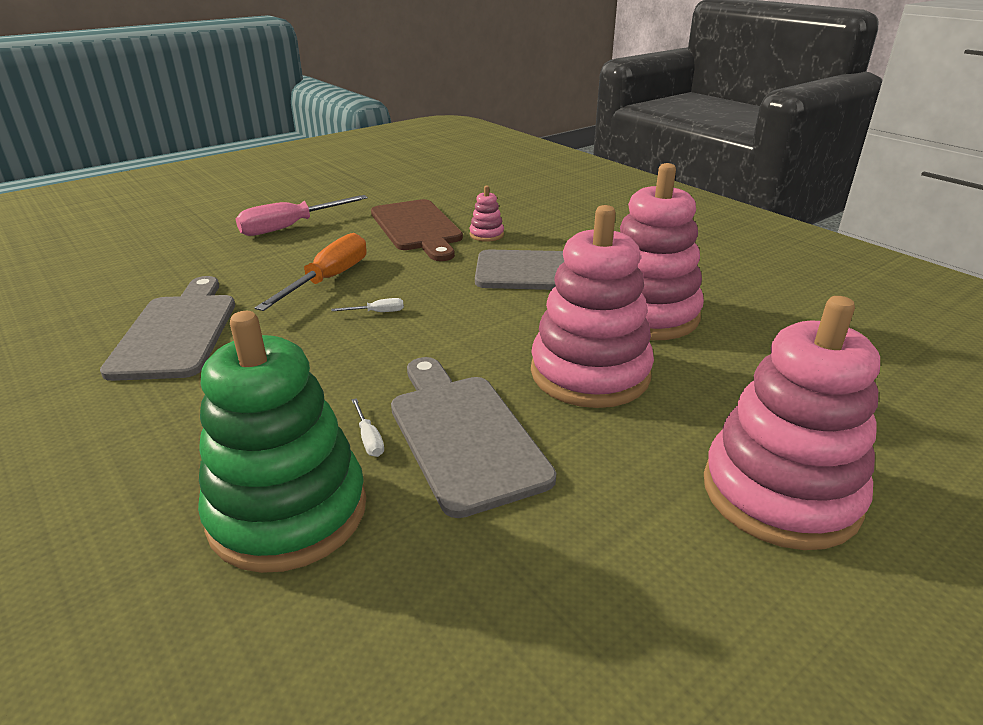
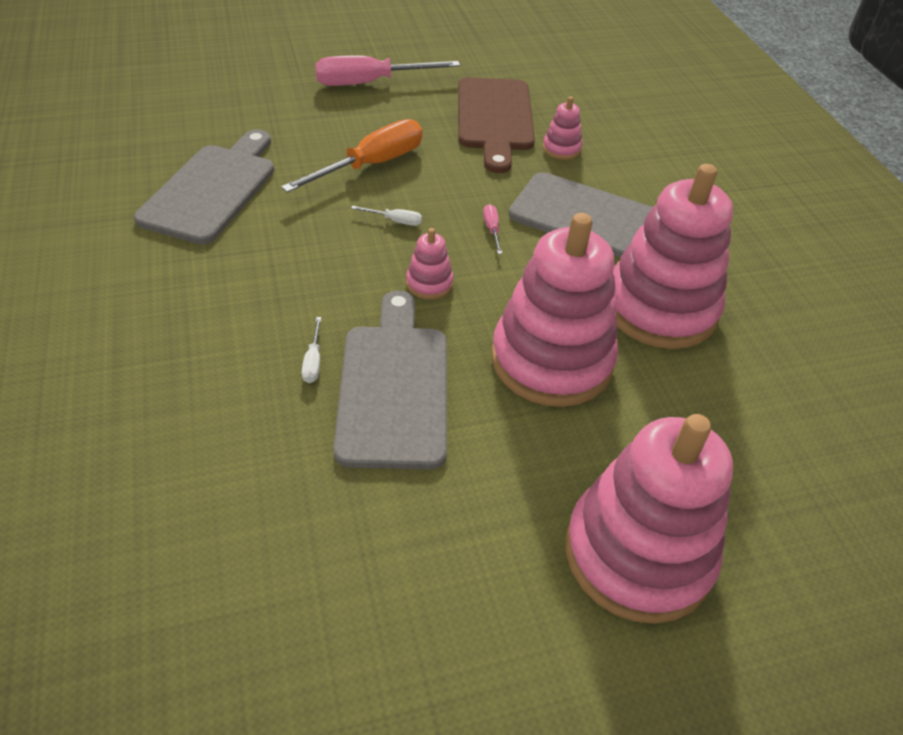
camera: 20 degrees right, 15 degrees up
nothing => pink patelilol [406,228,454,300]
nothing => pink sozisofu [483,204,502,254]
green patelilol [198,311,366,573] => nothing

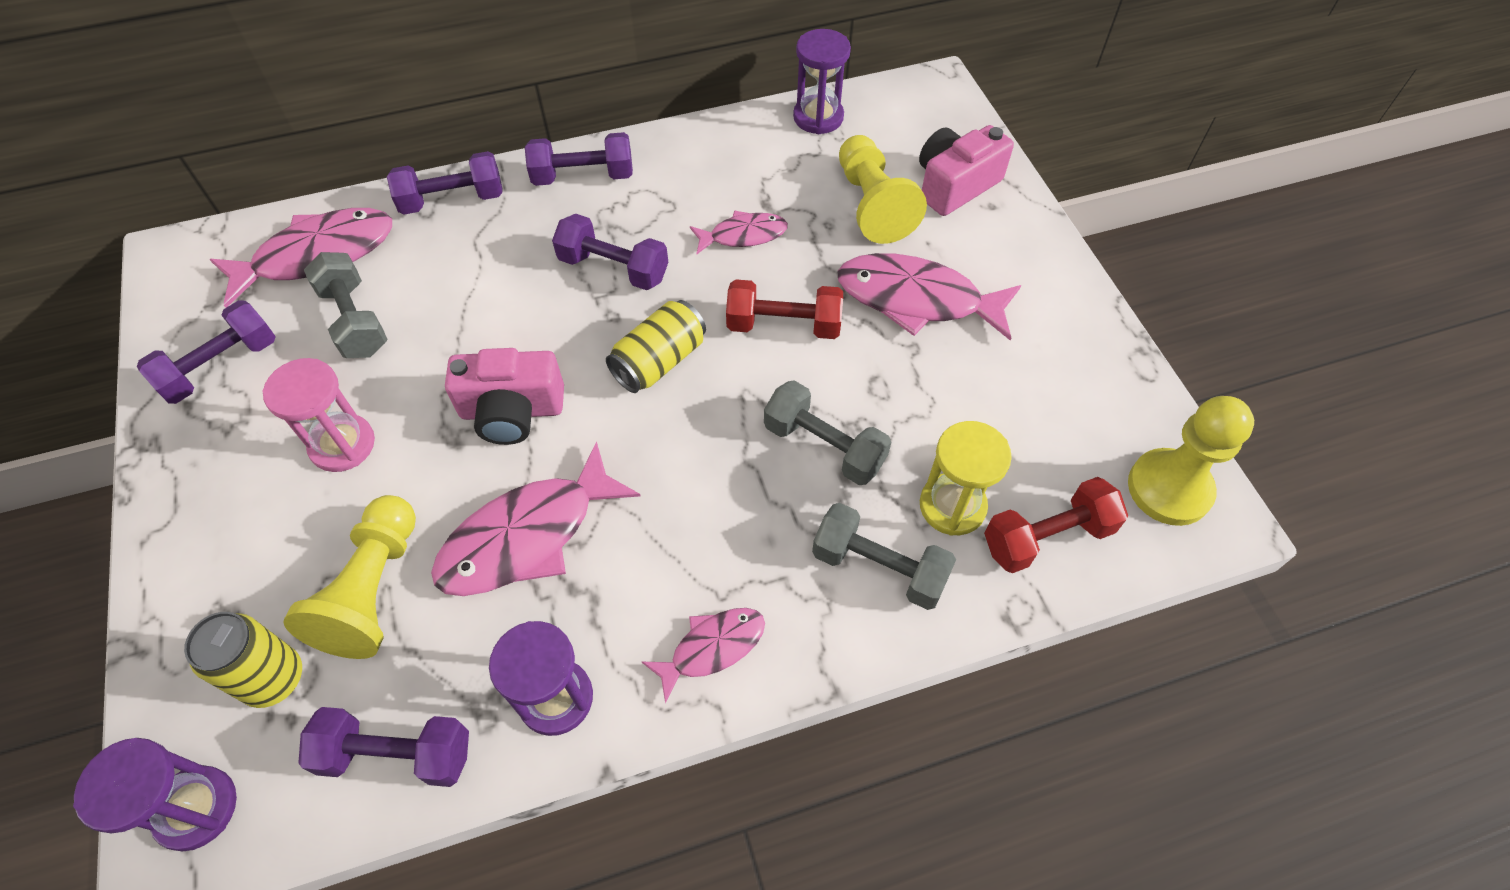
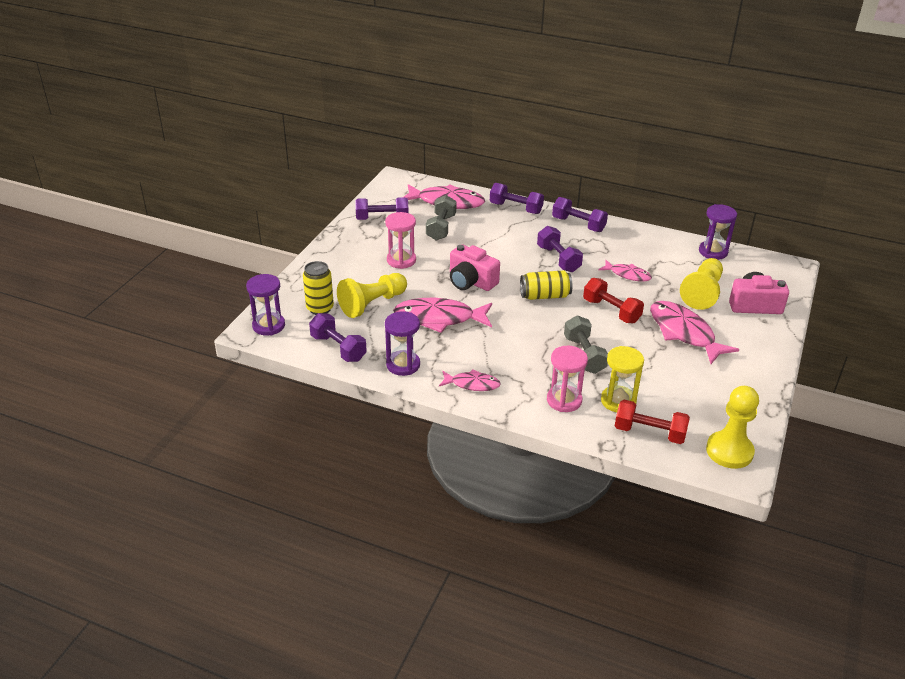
camera: 40 degrees right, 20 degrees down
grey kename [812,503,956,610] => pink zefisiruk [547,346,588,412]

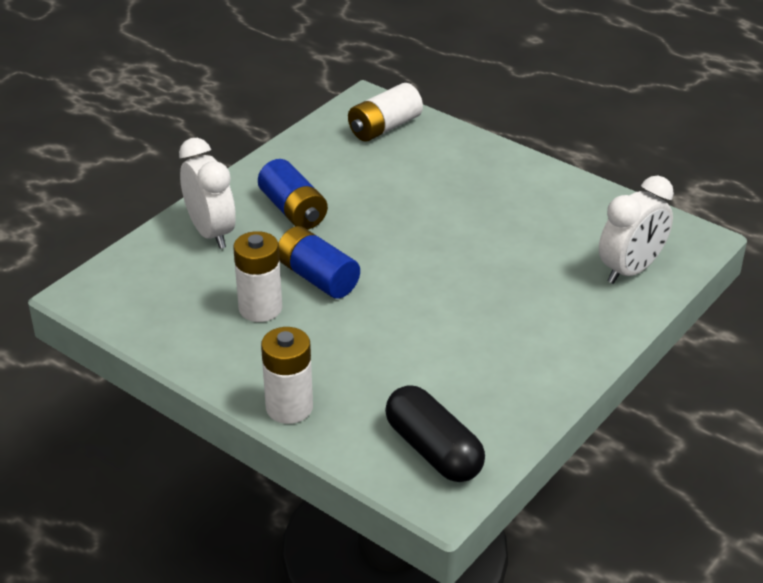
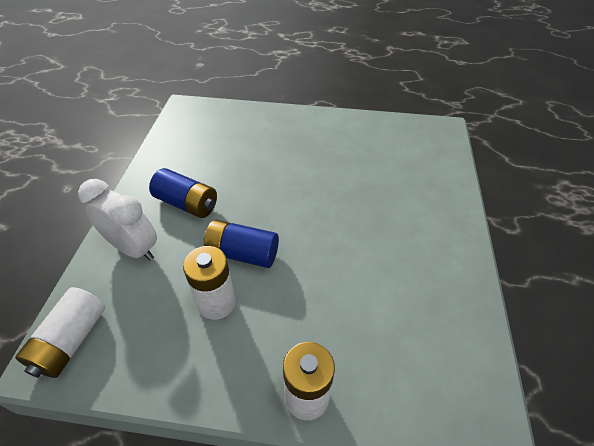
camera: 30 degrees left, 10 degrees up
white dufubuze [348,83,423,142] => white dufubuze [15,287,105,378], relocated
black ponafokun [385,385,485,482] => nothing
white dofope [599,176,674,284] => nothing

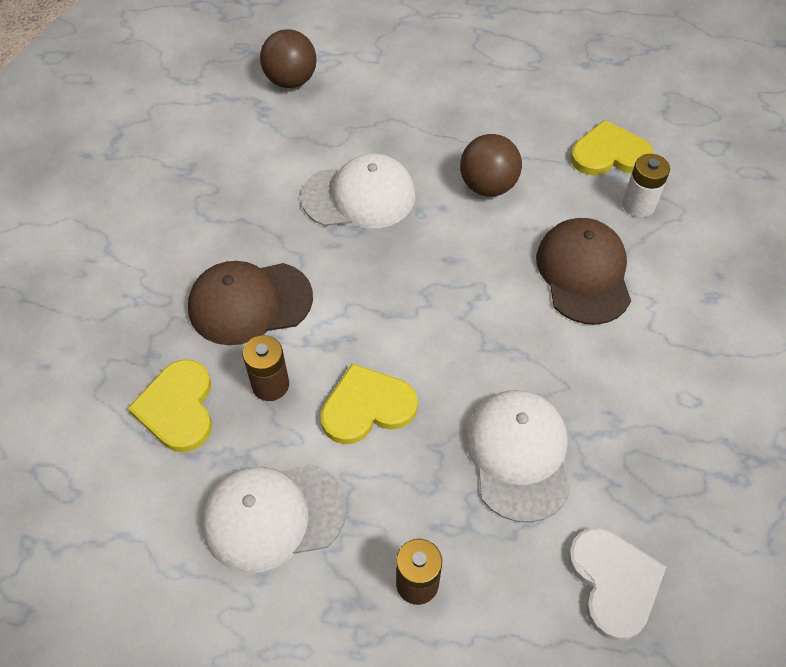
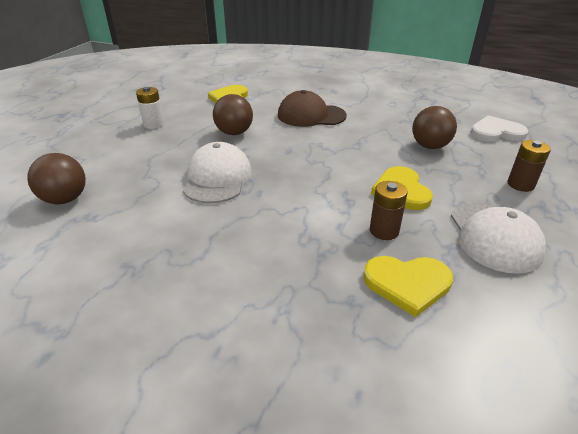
camera: 80 degrees left, 20 degrees down
white dufubuze [622,154,670,217] => white dufubuze [136,87,164,129], relocated
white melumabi [466,390,570,523] => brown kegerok [412,106,457,149]
brown melumabi [188,261,313,345] => nothing

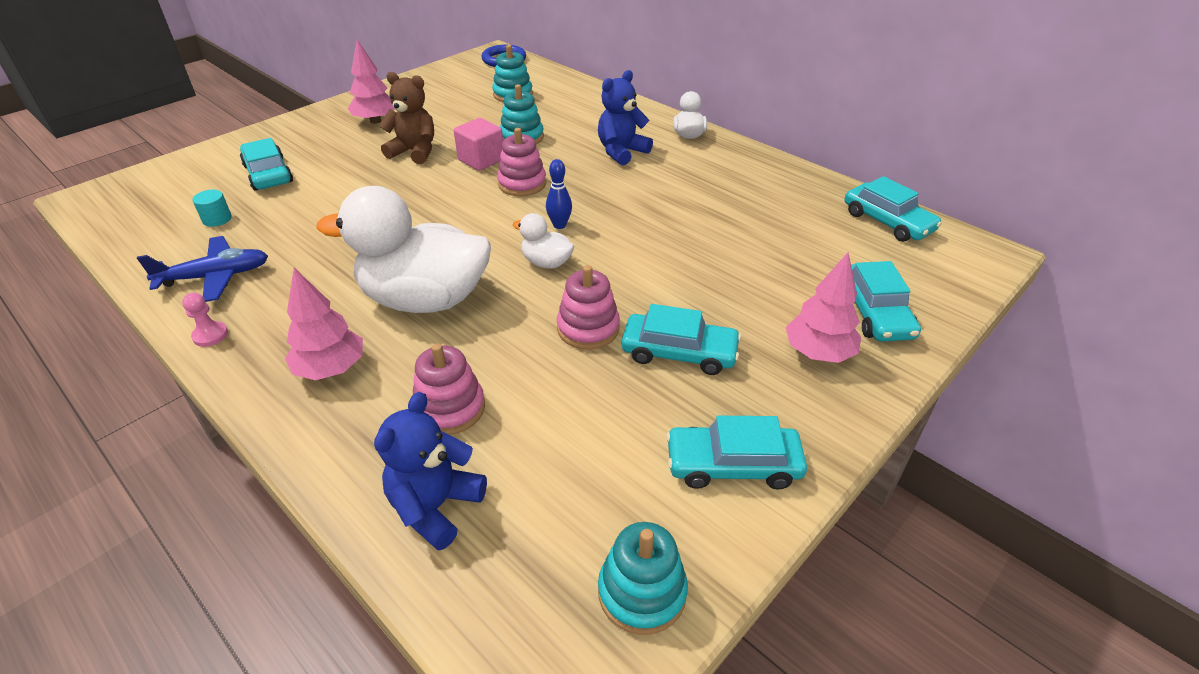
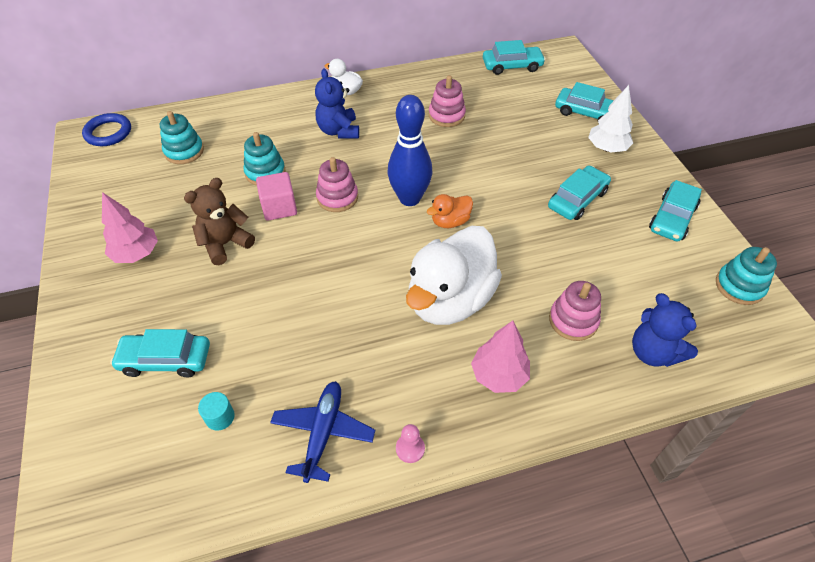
camera: 60 degrees left, 10 degrees up
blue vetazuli [546,159,572,229] => blue vetazuli [388,95,432,206], x2.09
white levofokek [512,213,574,269] => orange levofokek [427,194,473,228]
pink patelilol [557,265,620,349] => pink patelilol [429,75,466,127], relocated
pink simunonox [786,253,861,363] => white simunonox [588,85,633,152]

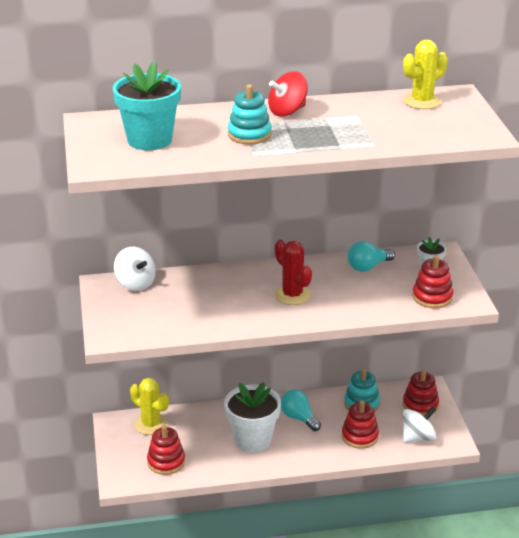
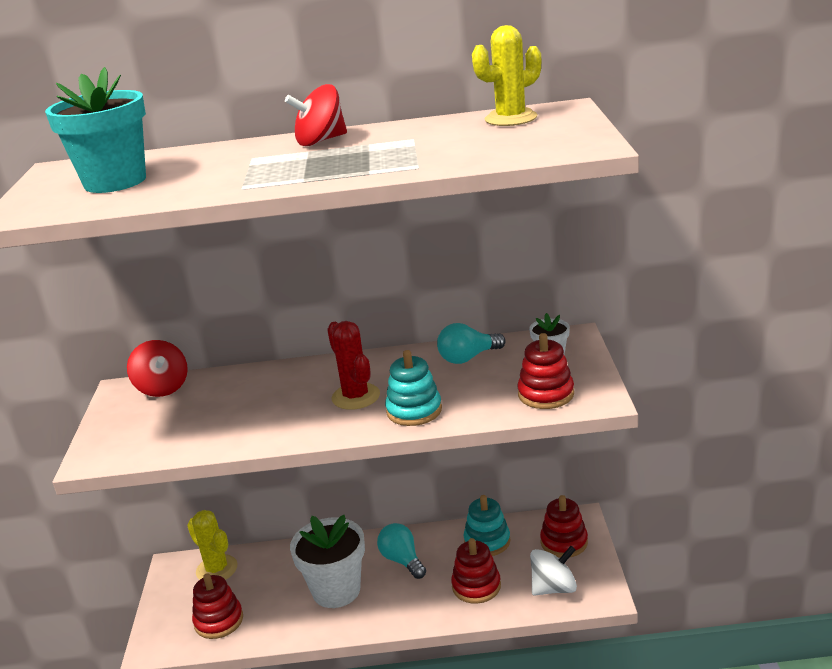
camera: 10 degrees right, 5 degrees down
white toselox [114,247,156,291] => red toselox [127,340,188,397]
turquoise patelilol [228,85,272,144] => turquoise patelilol [385,350,442,426], relocated

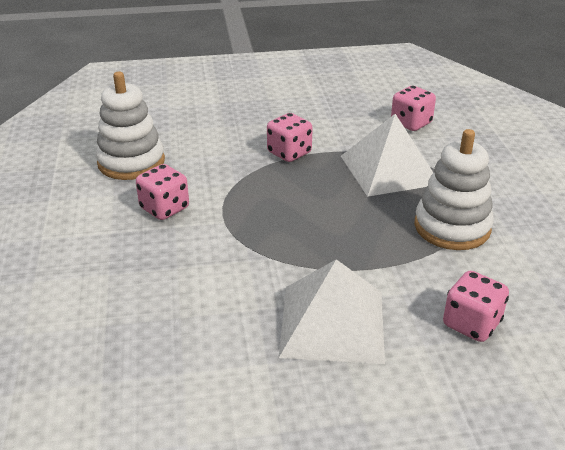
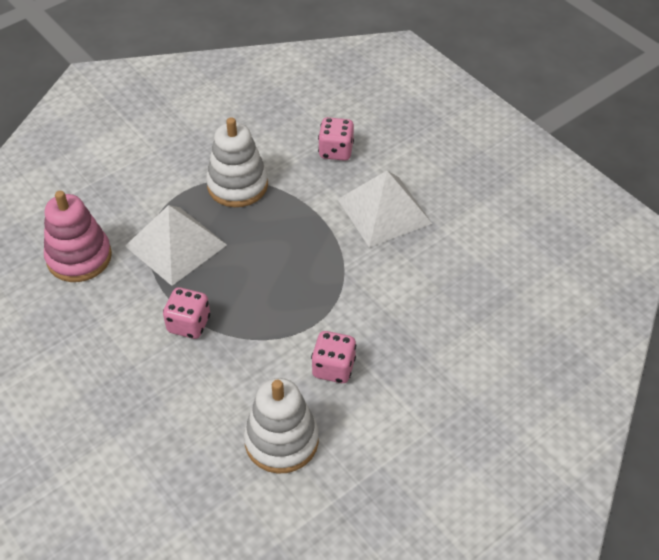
camera: 120 degrees left, 15 degrees up
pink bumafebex [391,86,436,131] => pink patelilol [44,191,112,282]

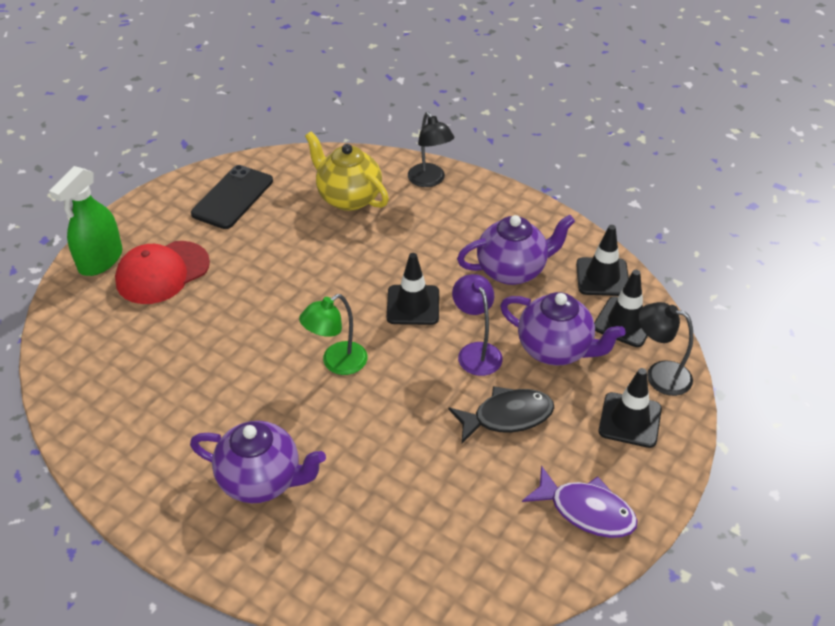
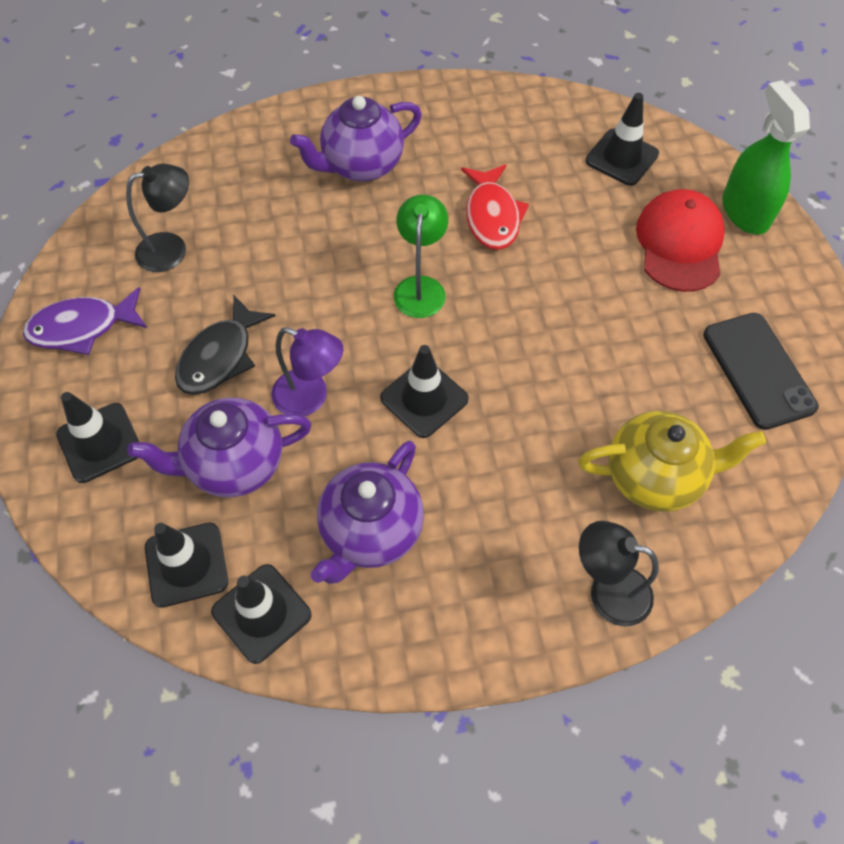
camera: 135 degrees right, 15 degrees up
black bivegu [638,302,693,396] => black bivegu [126,164,189,272], relocated
nothing => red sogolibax [461,164,529,250]
nothing => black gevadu [585,93,659,186]

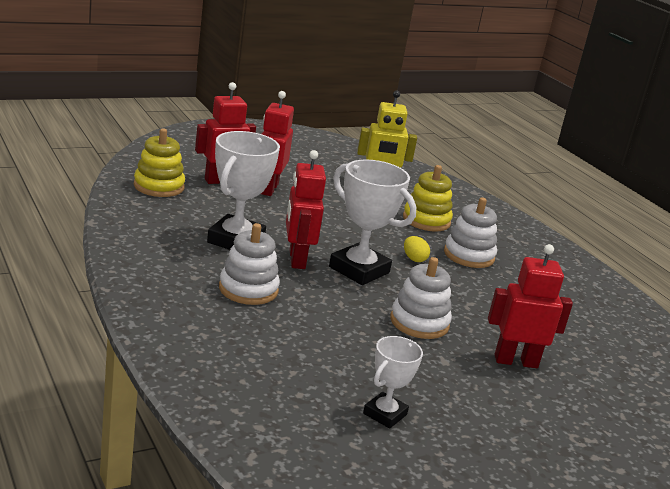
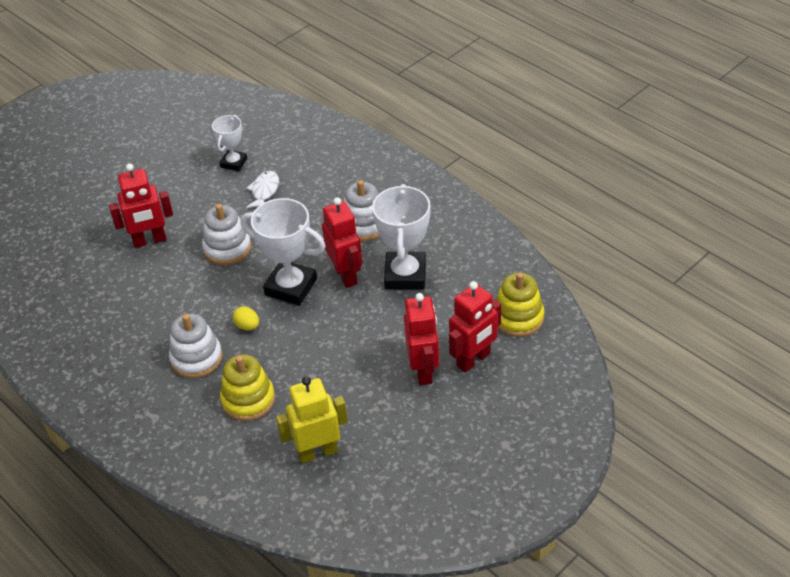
camera: 170 degrees right, 20 degrees up
nothing => white sogolibax [246,171,279,208]

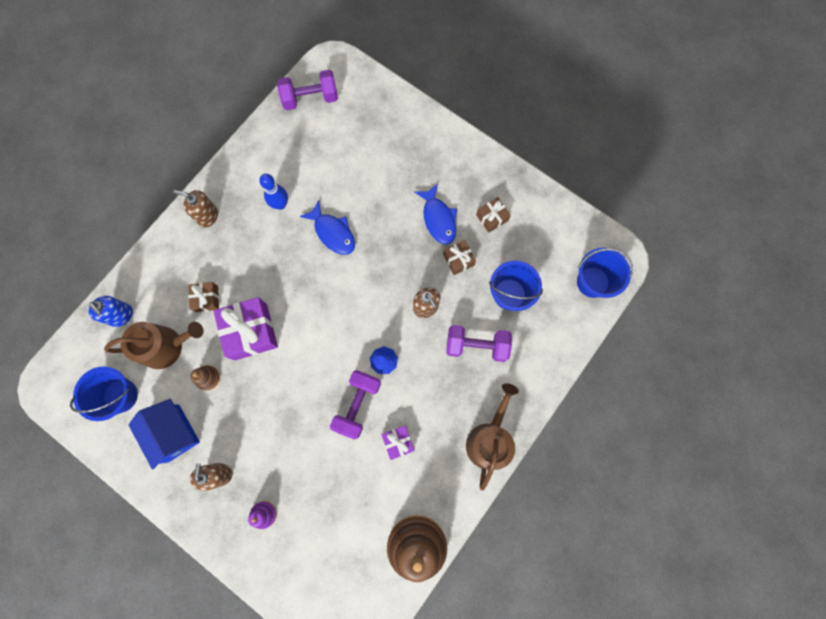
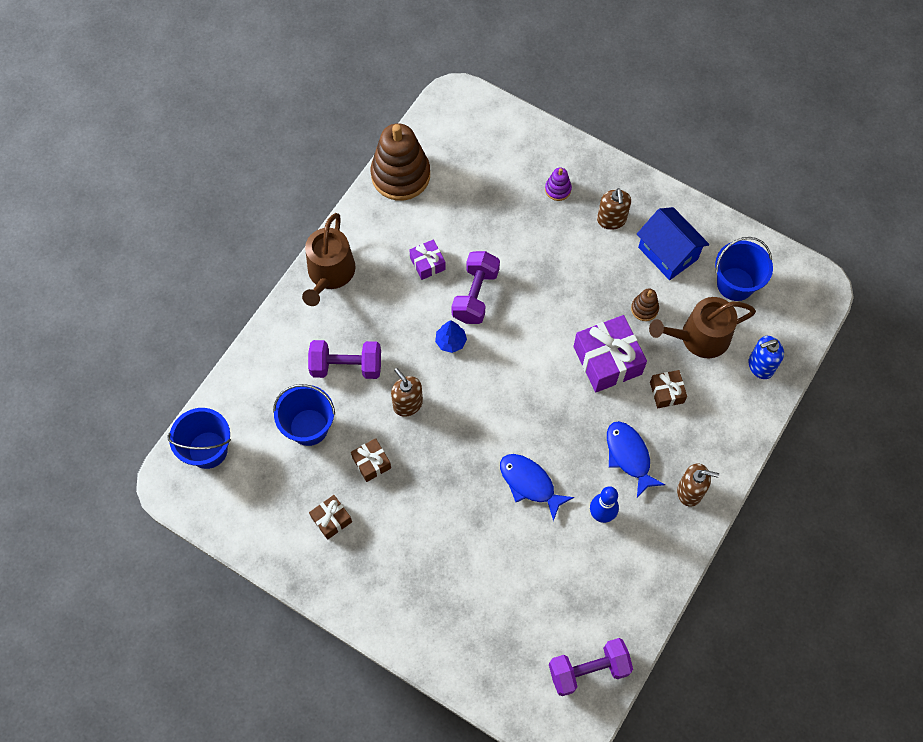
camera: 175 degrees right, 10 degrees down
blue sogolibax [415,184,457,244] => blue sogolibax [607,421,665,498], relocated
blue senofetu [88,296,133,327] => blue senofetu [749,336,784,379], 60 degrees counterclockwise

